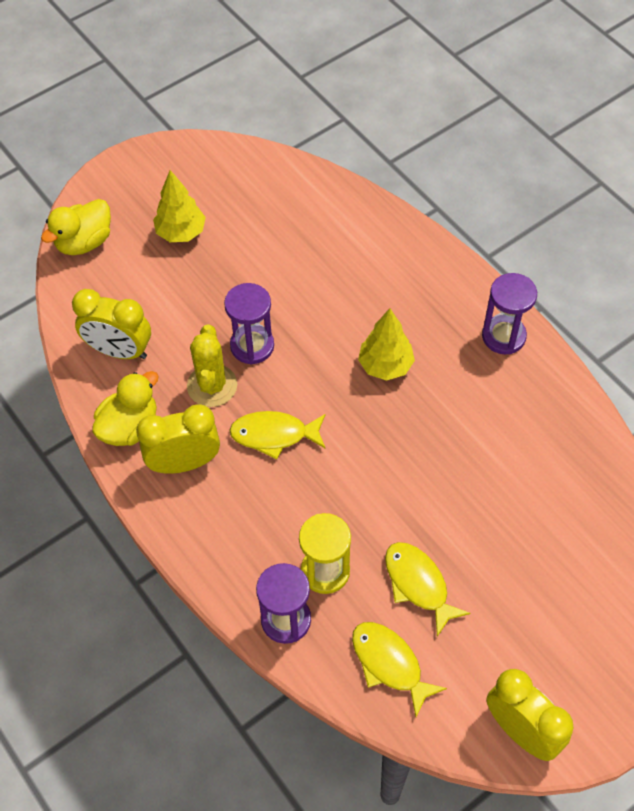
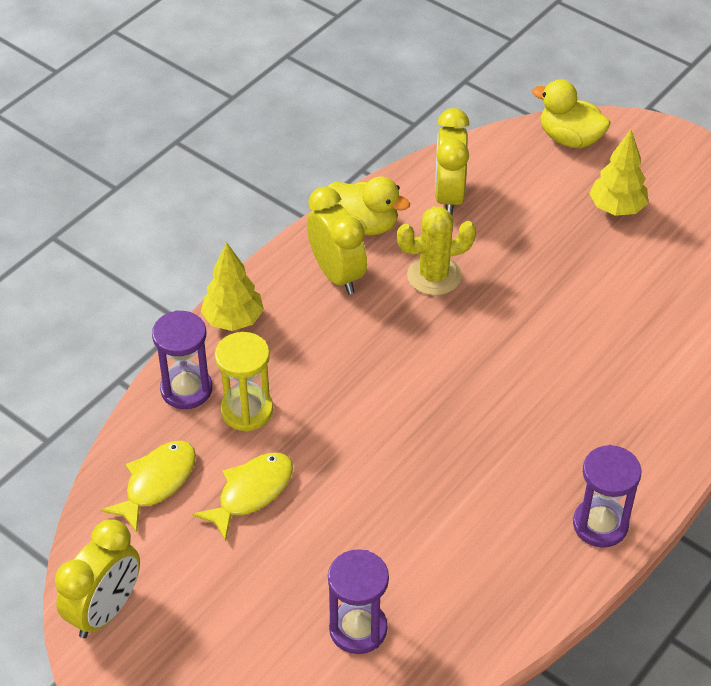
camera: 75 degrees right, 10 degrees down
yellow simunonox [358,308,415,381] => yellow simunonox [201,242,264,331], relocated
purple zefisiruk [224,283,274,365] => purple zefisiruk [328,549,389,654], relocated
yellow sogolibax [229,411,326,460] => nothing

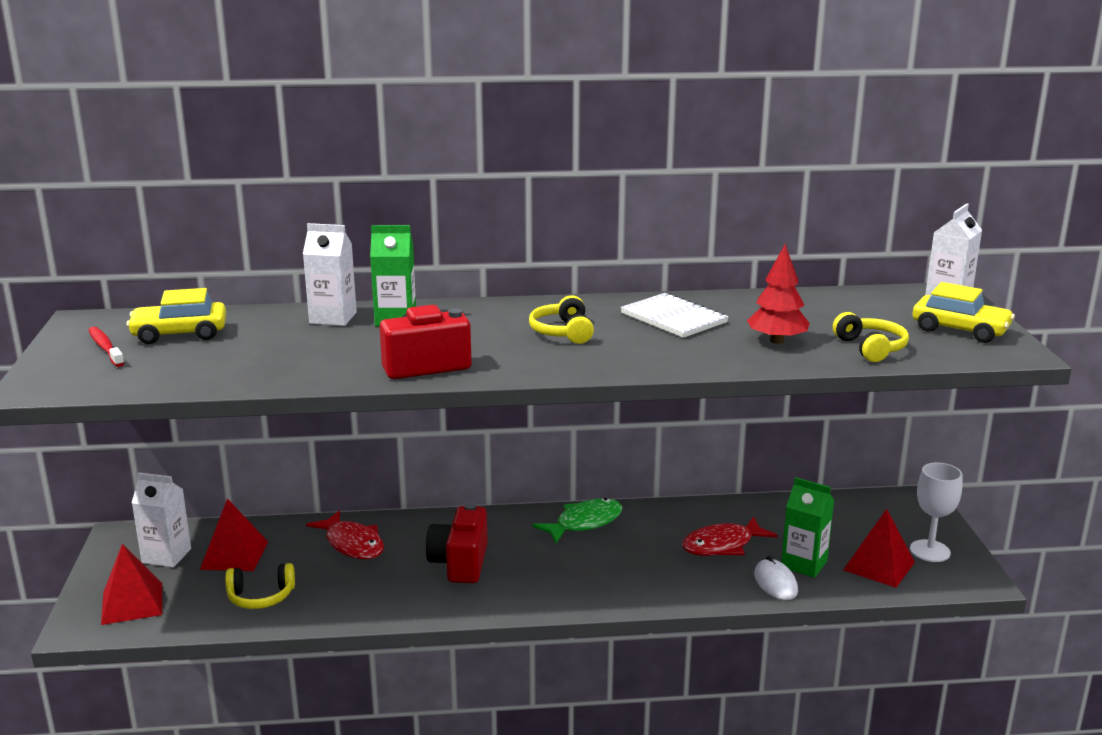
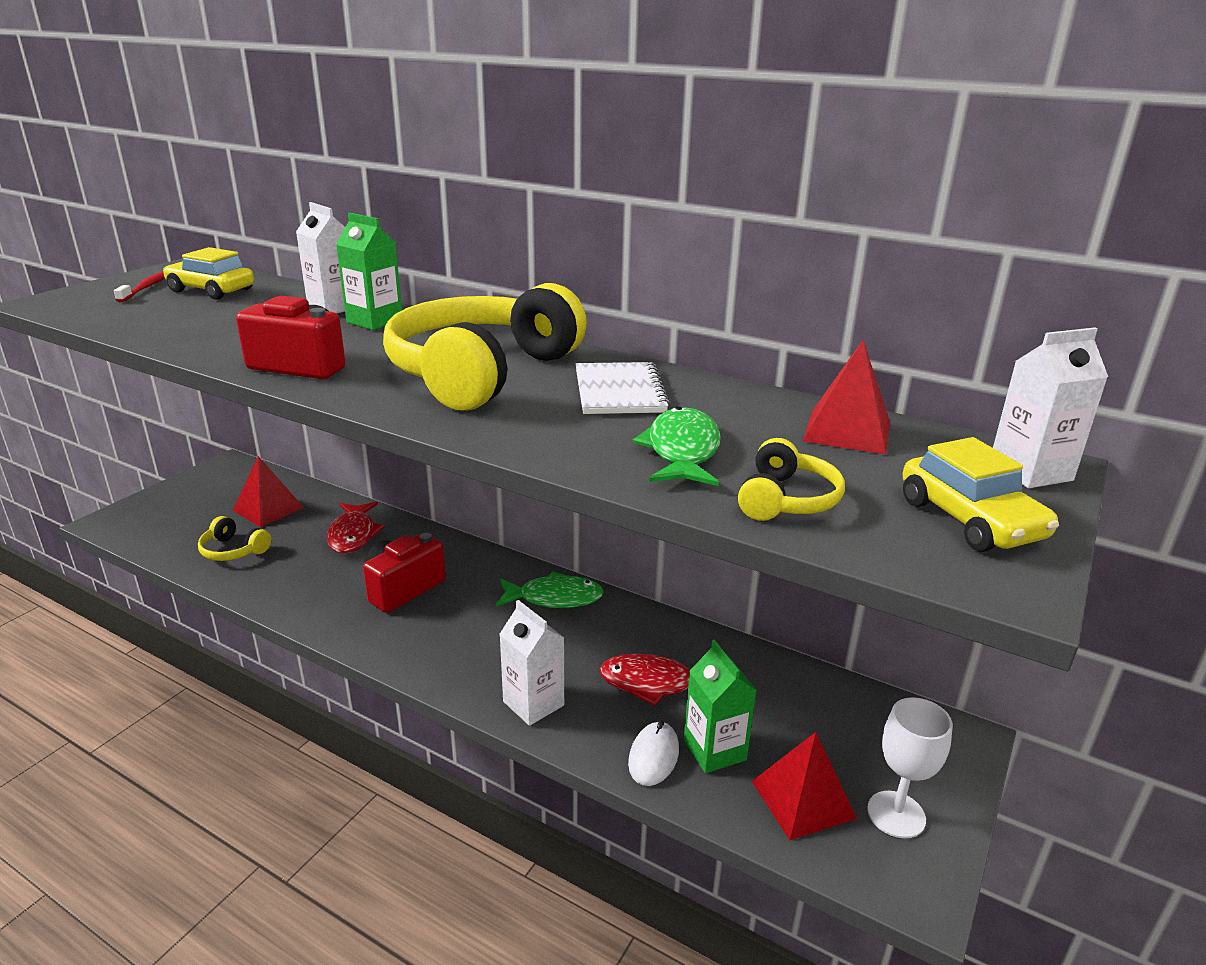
camera: 35 degrees right, 5 degrees up
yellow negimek [529,295,594,344] => yellow negimek [383,283,587,411], x2.31
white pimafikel [132,472,191,567] => white pimafikel [499,600,564,726], relocated
red simunonox [747,244,809,344] => green sogolibax [632,406,721,486]
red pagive [101,544,162,625] => red pagive [803,340,890,455], relocated

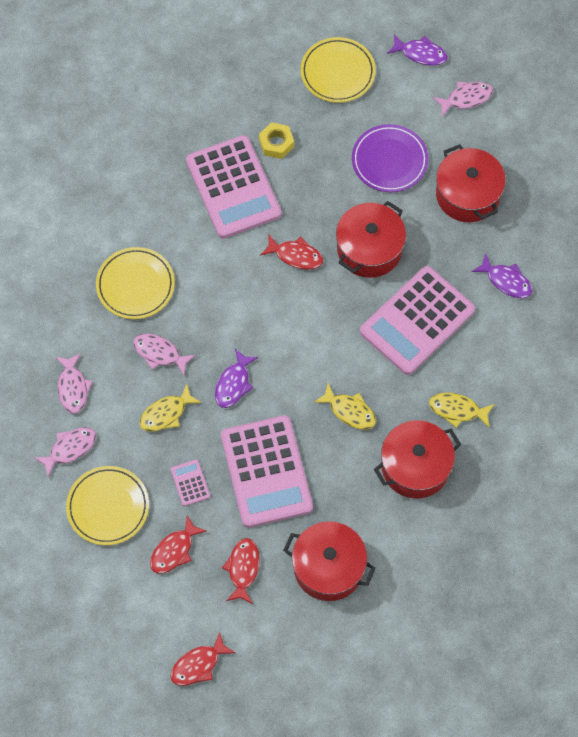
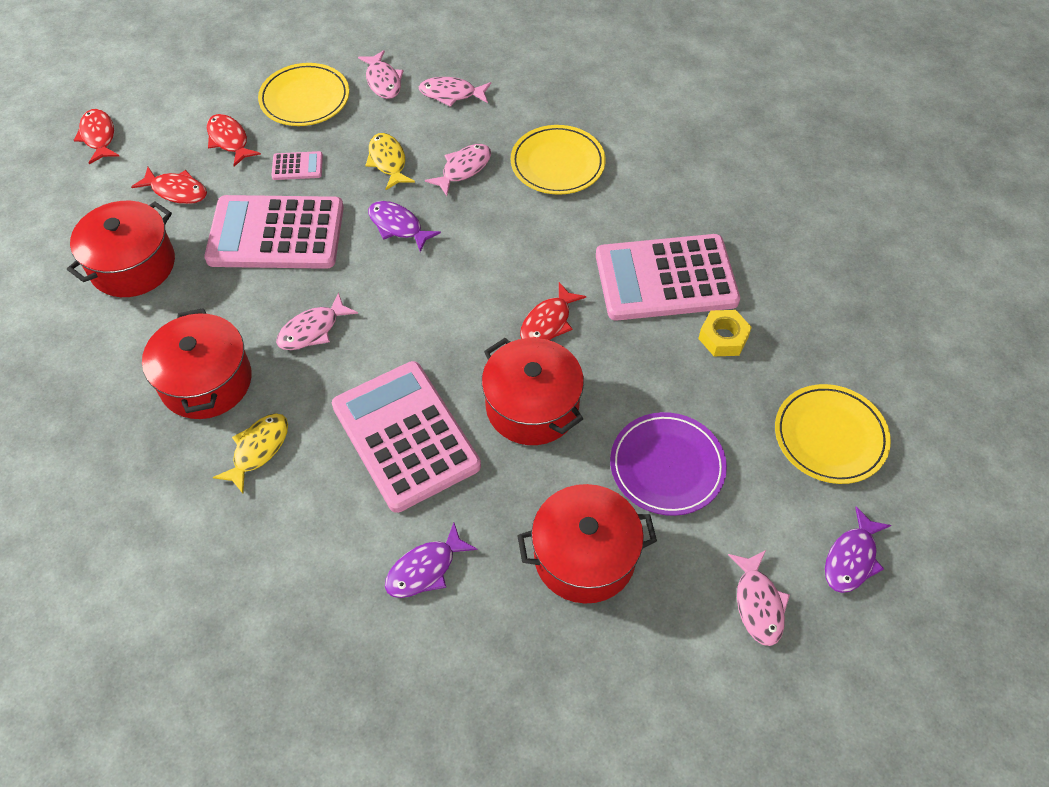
camera: 105 degrees right, 10 degrees down
yellow sogolibax [314,383,376,430] => pink sogolibax [276,292,358,350]

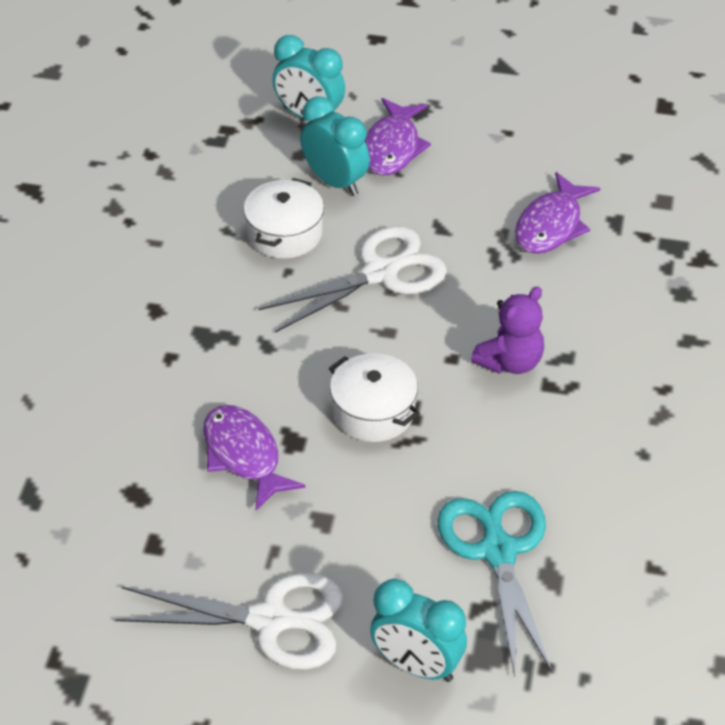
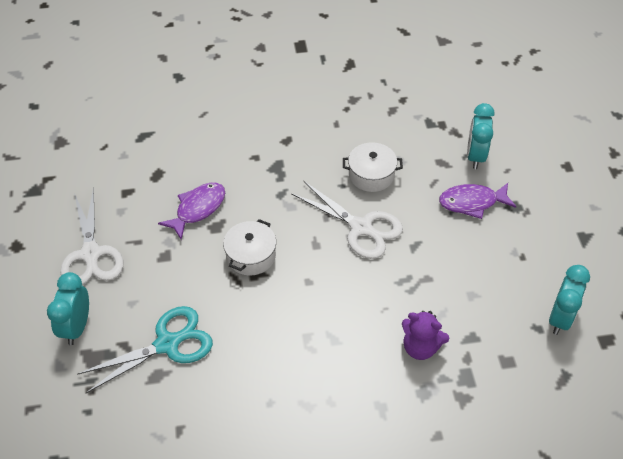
camera: 70 degrees right, 5 degrees up
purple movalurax [471,287,544,374] => purple movalurax [402,311,449,360], relocated
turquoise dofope [300,96,370,196] => turquoise dofope [549,265,590,335], relocated
purple sogolibax [515,172,600,254] => nothing

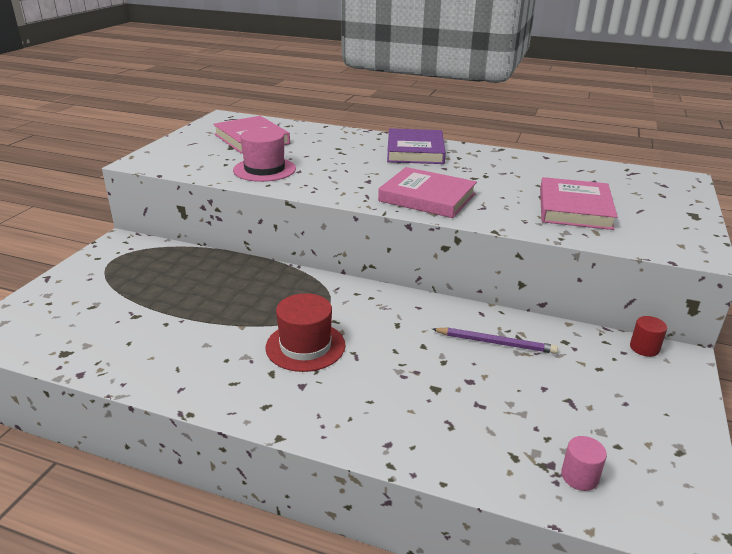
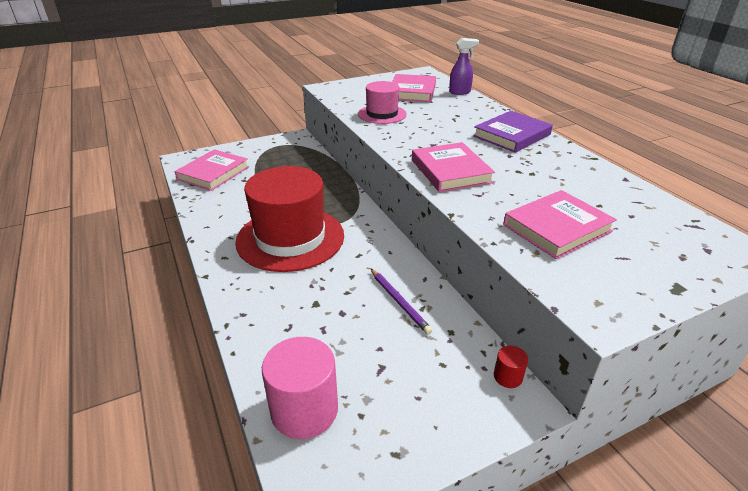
camera: 45 degrees right, 5 degrees up
nothing => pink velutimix [175,149,249,191]
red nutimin [265,293,345,372] => red nutimin [235,166,344,272], x1.85
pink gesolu [561,436,607,491] => pink gesolu [262,337,338,439], x2.19
nothing => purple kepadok [449,38,479,95]

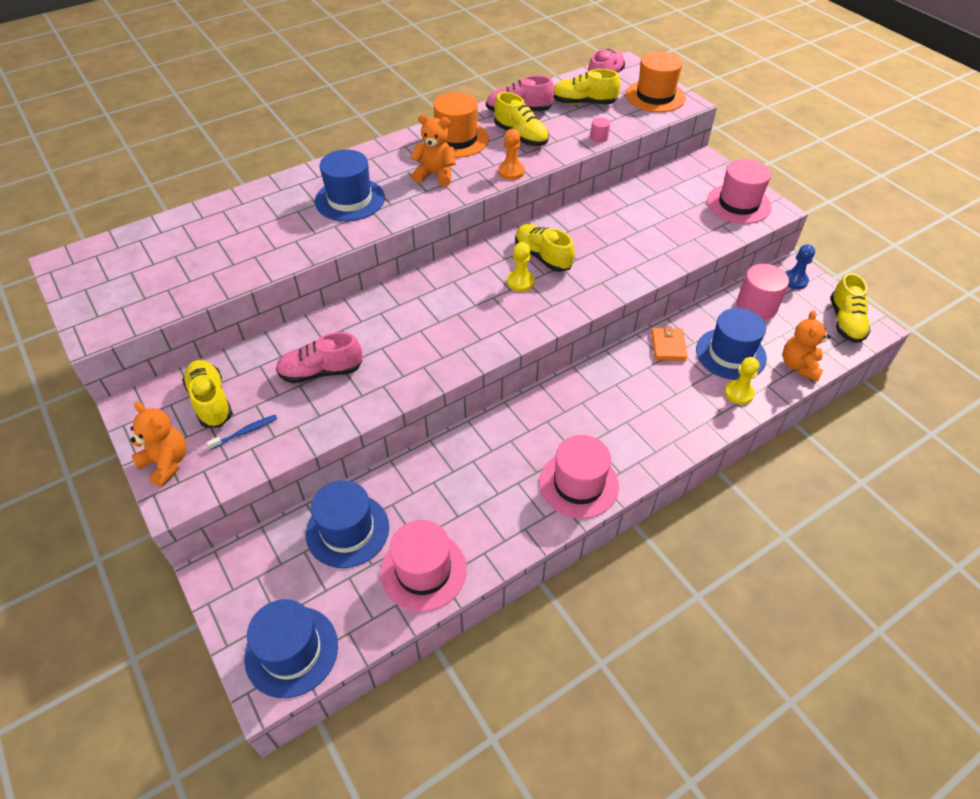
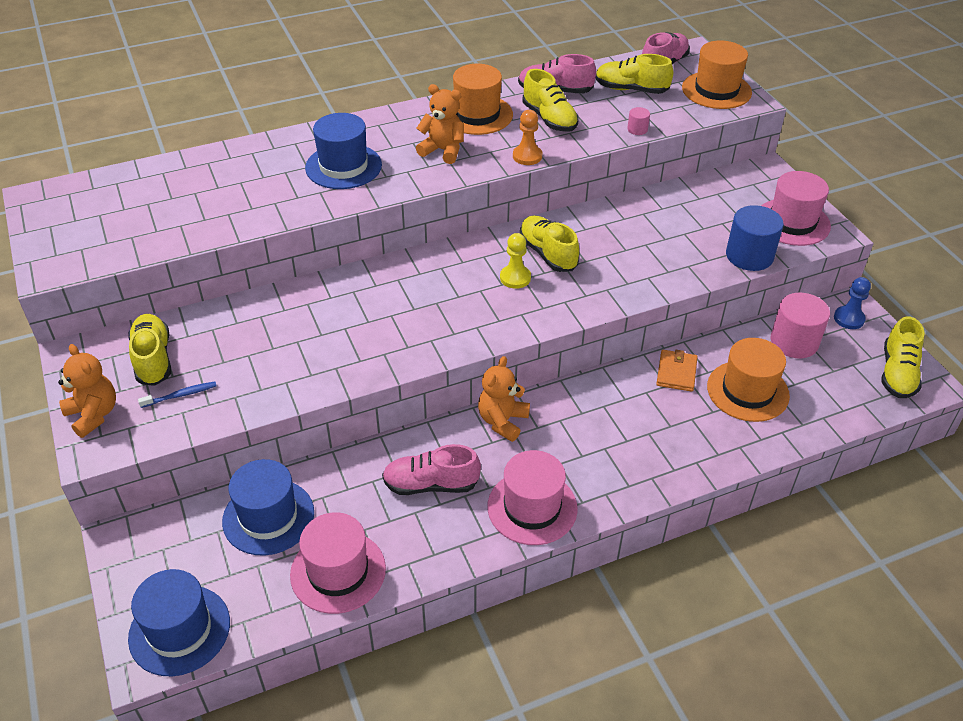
camera: 10 degrees right, 5 degrees down
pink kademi [276,332,362,383] => pink kademi [382,444,481,495], relocated
orange movalurax [783,310,830,382] => orange movalurax [478,356,530,442], relocated
blue nutimin [696,308,767,380] => orange nutimin [707,338,790,422]
nothing => blue gesolu [726,205,784,271]
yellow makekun [725,357,759,405] => nothing

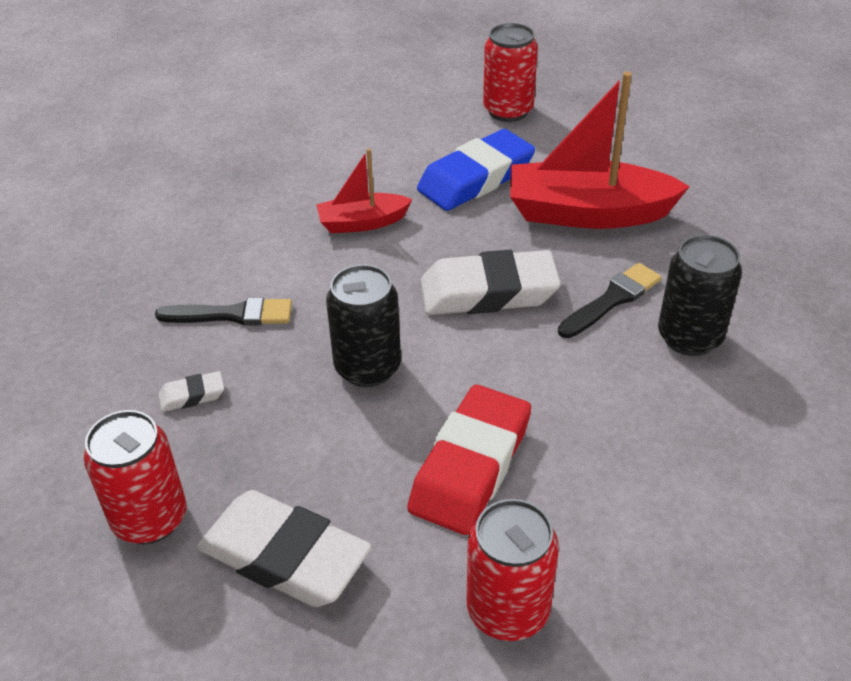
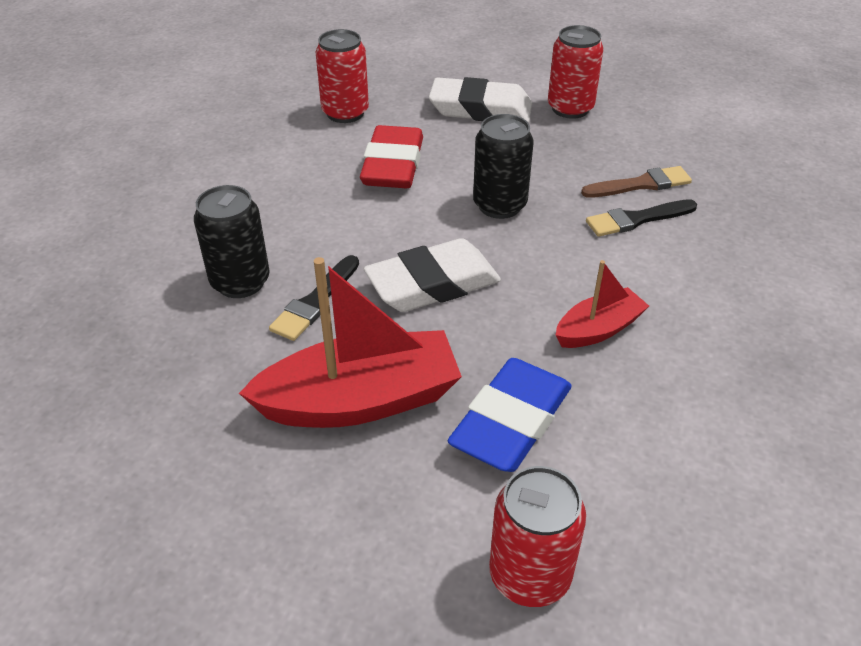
camera: 160 degrees right, 0 degrees up
nothing => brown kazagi [581,166,692,198]
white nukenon [158,371,224,412] => nothing

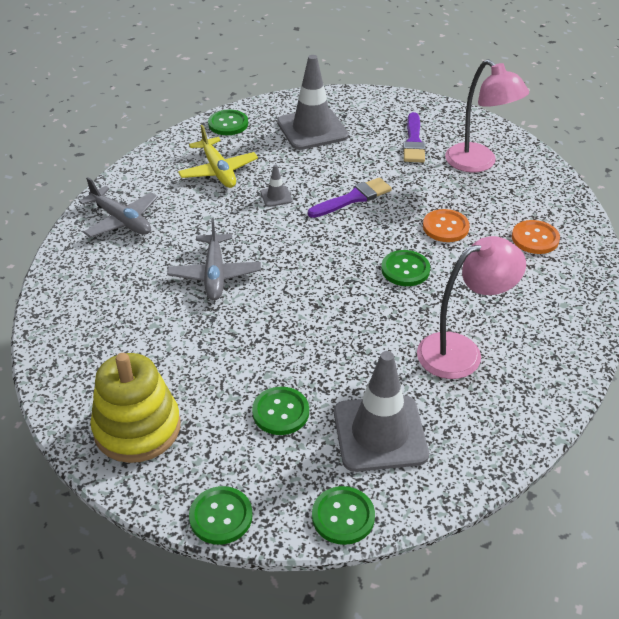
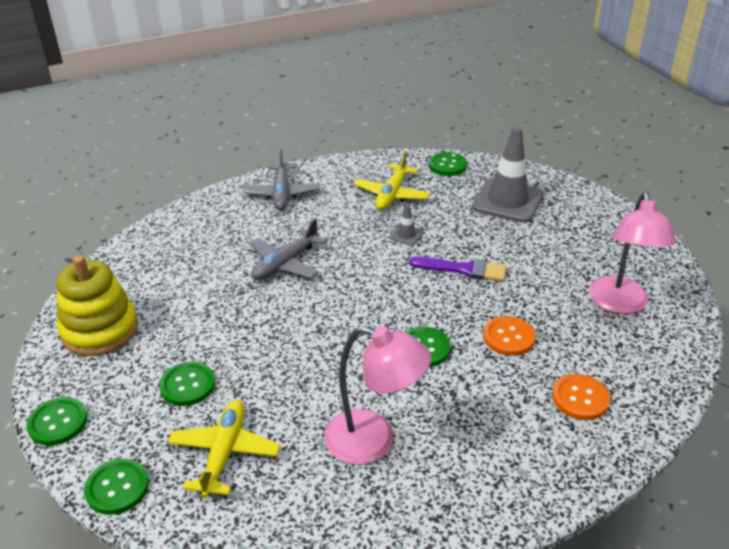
camera: 45 degrees right, 5 degrees down
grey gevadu [334,351,429,472] => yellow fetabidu [167,400,280,498]
purple kazagi [403,112,425,163] => nothing

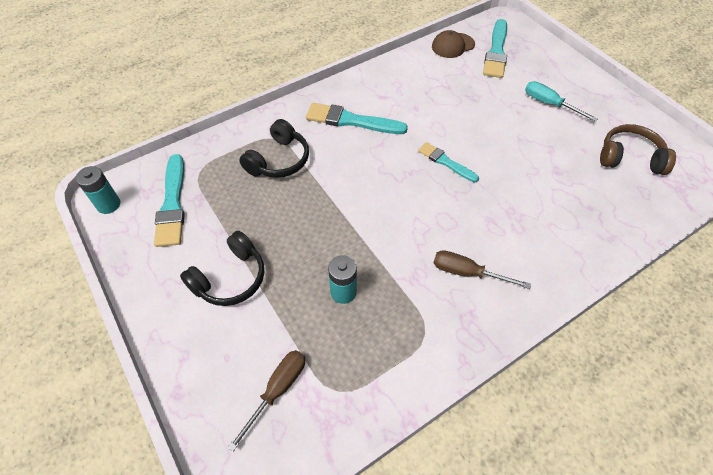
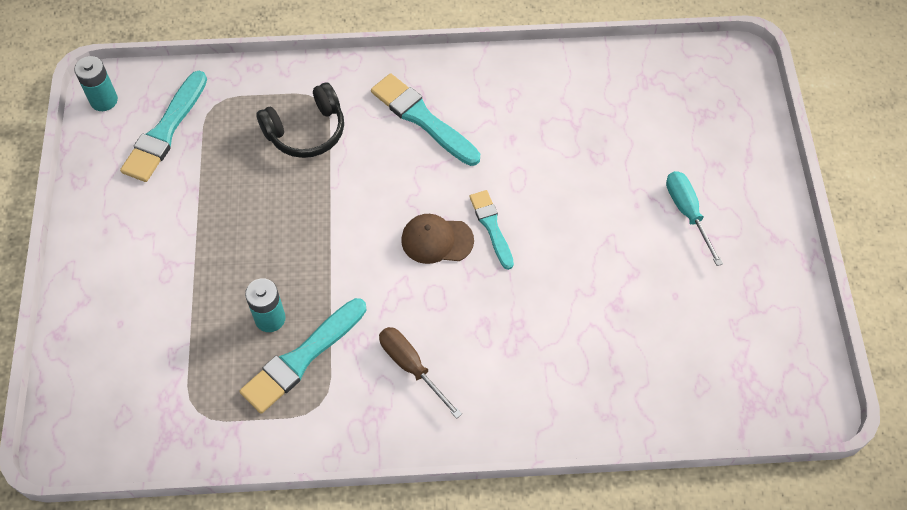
camera: 30 degrees right, 5 degrees up
turquoise kazagi [483,19,507,78] => turquoise kazagi [240,298,367,414], relocated
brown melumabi [432,30,475,58] => brown melumabi [401,214,474,264], relocated
black negimek [180,231,264,306] => nothing
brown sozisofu [227,350,305,452] => nothing
brown negimek [600,124,676,175] => nothing

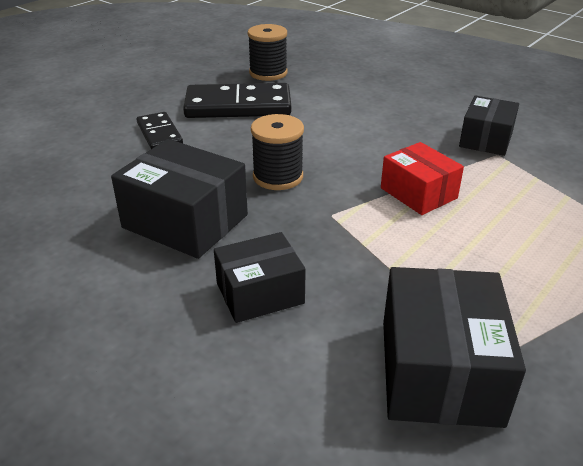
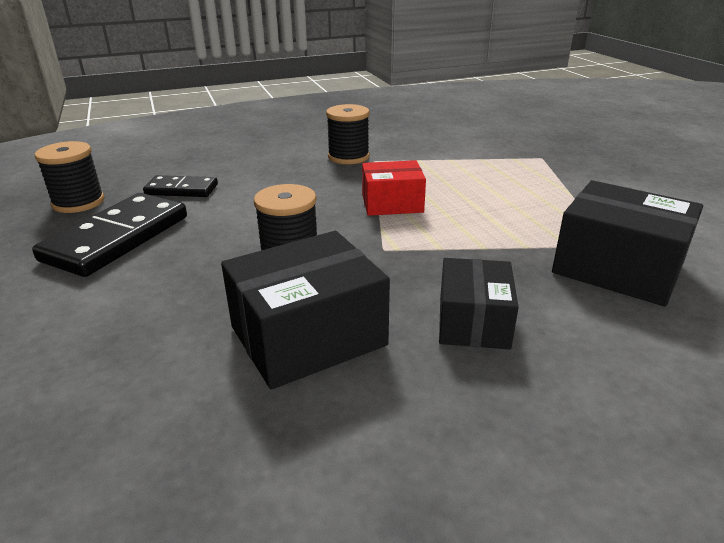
camera: 60 degrees left, 5 degrees down
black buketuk [137,112,183,149] => black buketuk [143,175,218,197], relocated
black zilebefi [459,96,519,156] => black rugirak [326,104,370,164]

